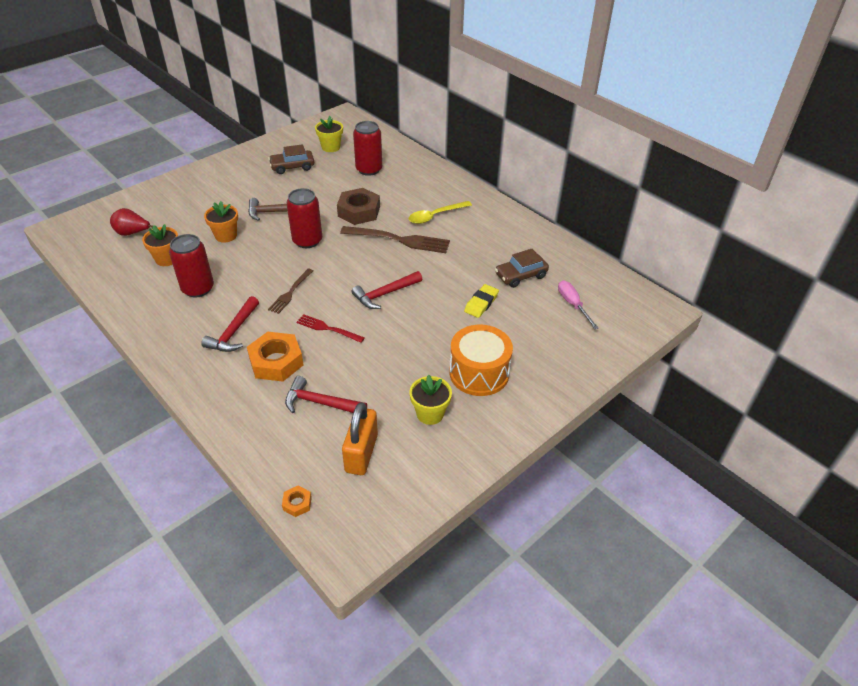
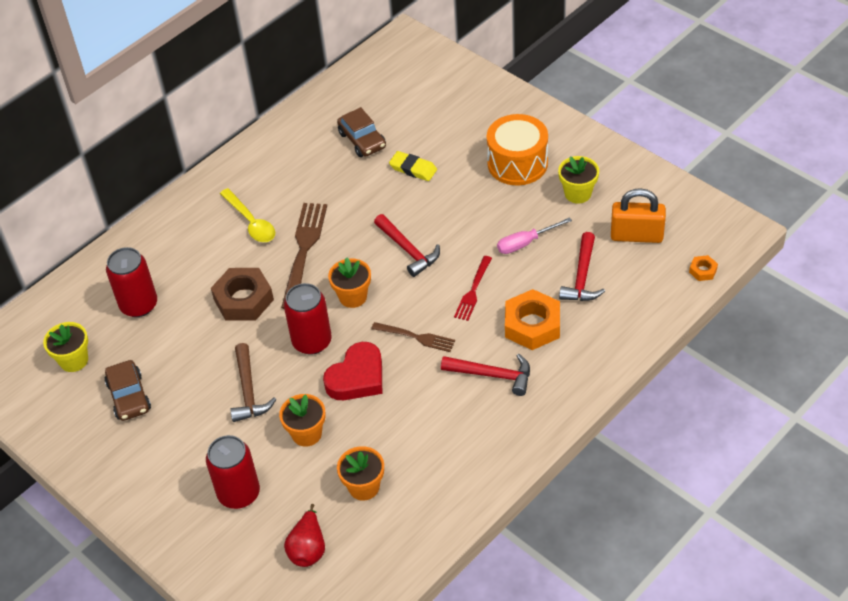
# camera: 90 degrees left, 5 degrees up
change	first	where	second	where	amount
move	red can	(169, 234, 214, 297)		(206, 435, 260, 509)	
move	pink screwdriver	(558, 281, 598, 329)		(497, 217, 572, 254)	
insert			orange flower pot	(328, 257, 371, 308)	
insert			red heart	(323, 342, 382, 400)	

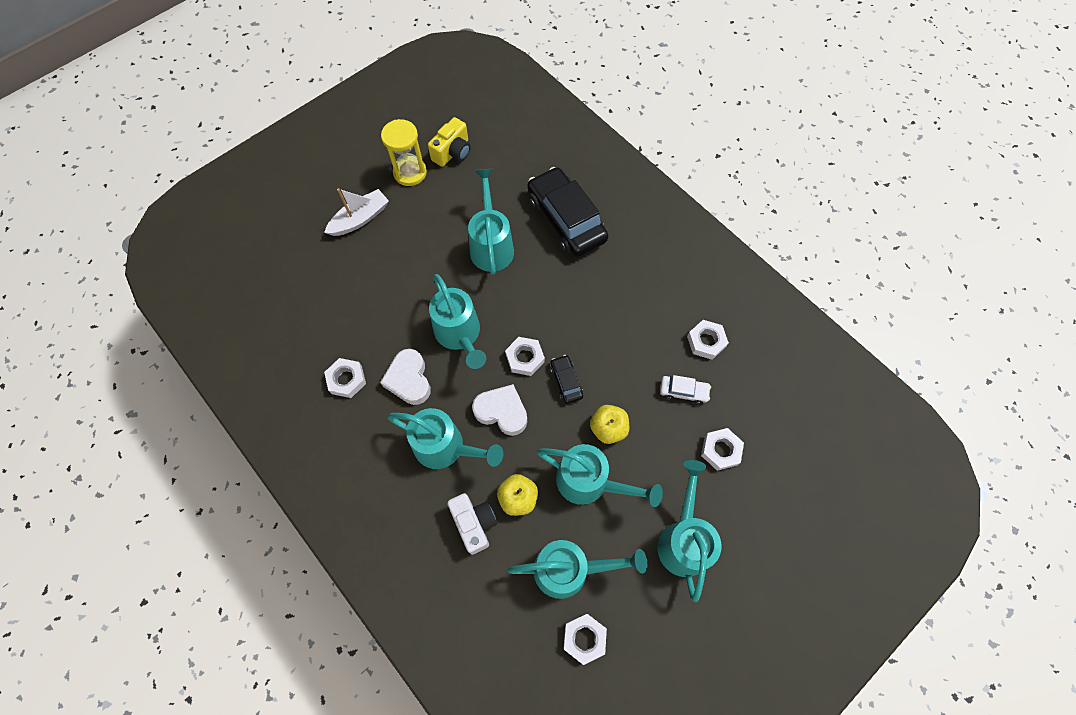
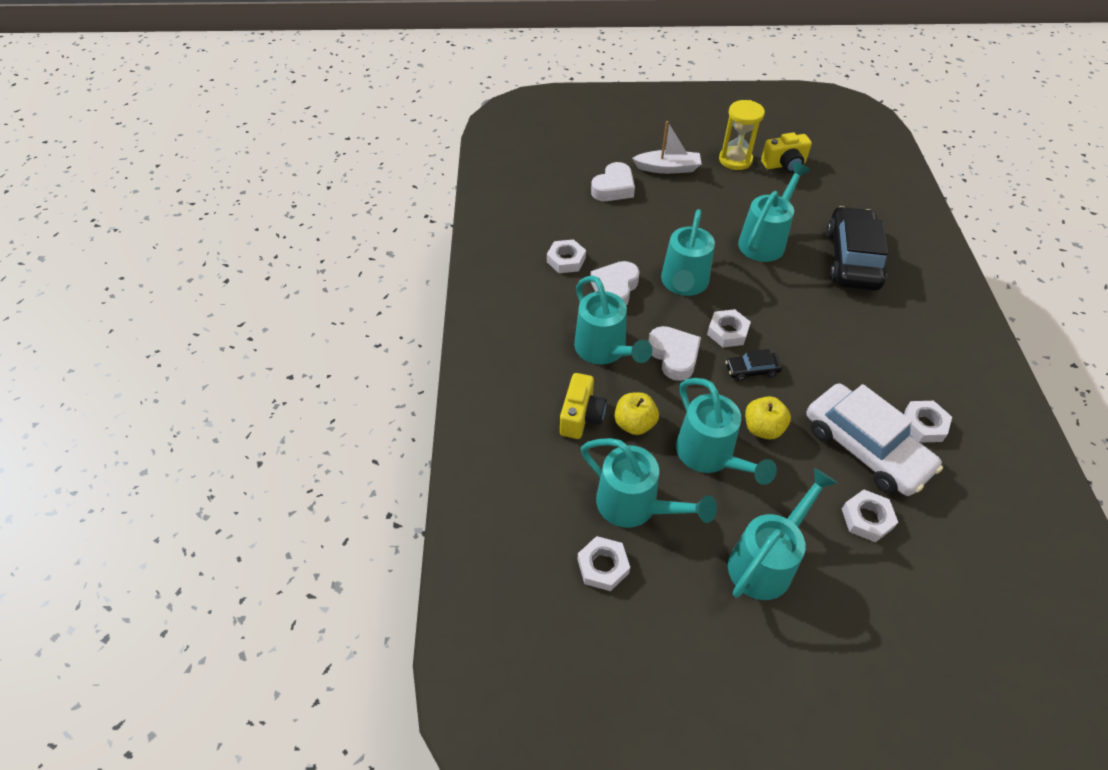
# camera: 40 degrees right, 15 degrees down
change	first	where	second	where	amount
rotate	black car	(550, 355, 583, 404)		(725, 349, 782, 381)	120 degrees counterclockwise
resize	white car	(660, 375, 711, 404)		(806, 383, 943, 496)	x2.23
recolor	white camera	(447, 493, 497, 555)	yellow camera	(560, 373, 606, 439)	
insert			white heart	(591, 162, 635, 201)	

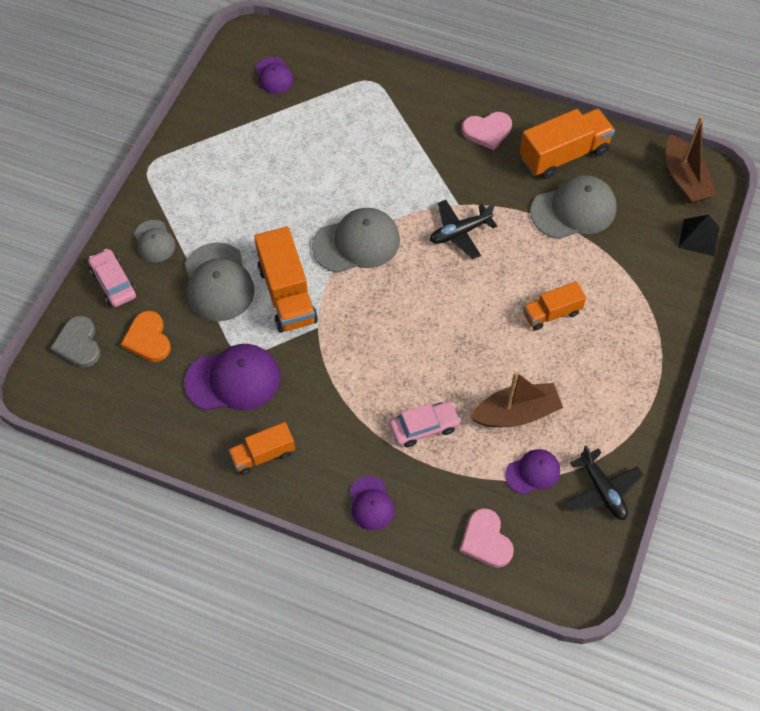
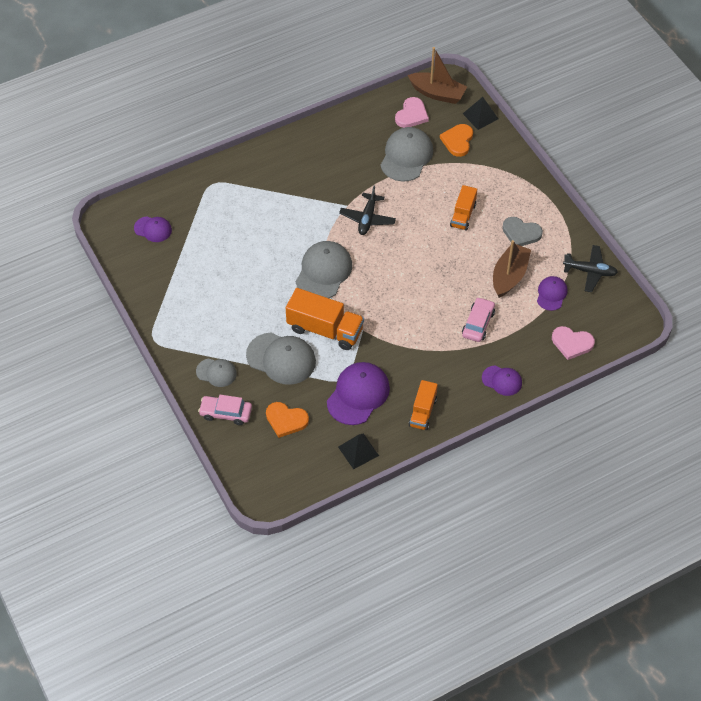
# camera: 50 degrees left, 5 degrees down
change	first	where	second	where	amount
delete	orange truck	(520, 109, 615, 179)			
move	pink heart	(462, 112, 512, 150)		(395, 97, 429, 128)	
move	grey heart	(50, 316, 100, 368)		(502, 217, 543, 246)	
insert			orange heart	(440, 124, 473, 157)	
insert			black pyramid	(338, 433, 379, 469)	

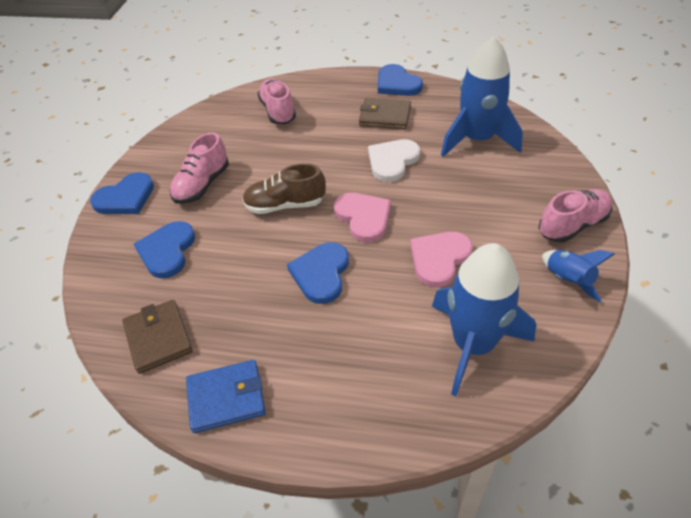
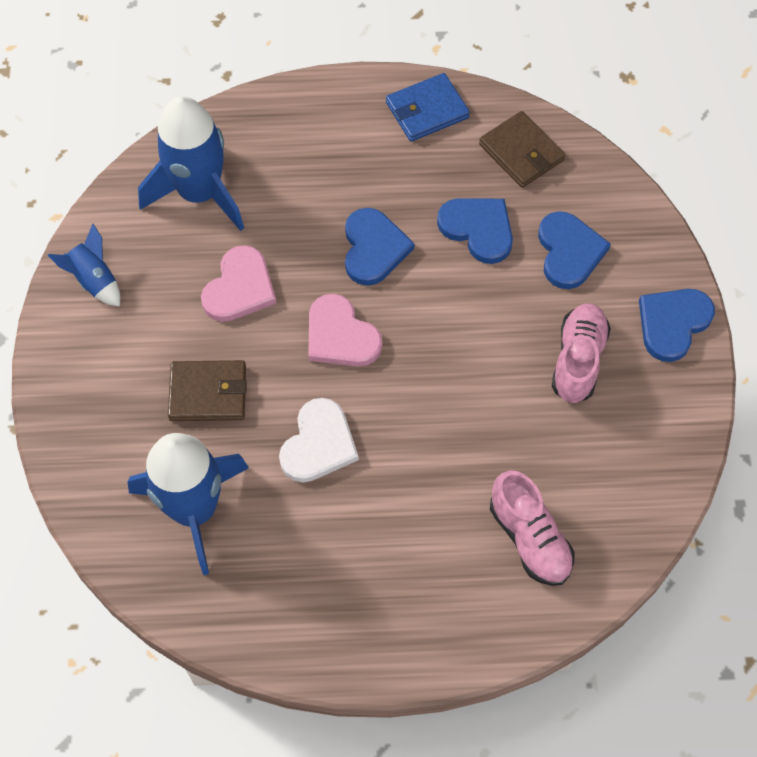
# camera: 165 degrees right, 15 degrees up
change	first	where	second	where	amount
move	blue heart	(378, 64, 423, 96)		(437, 198, 513, 264)	
move	brown wallet	(359, 98, 411, 129)		(168, 360, 247, 421)	
delete	brown shoe	(242, 163, 326, 214)			
delete	pink shoe	(539, 189, 612, 242)			

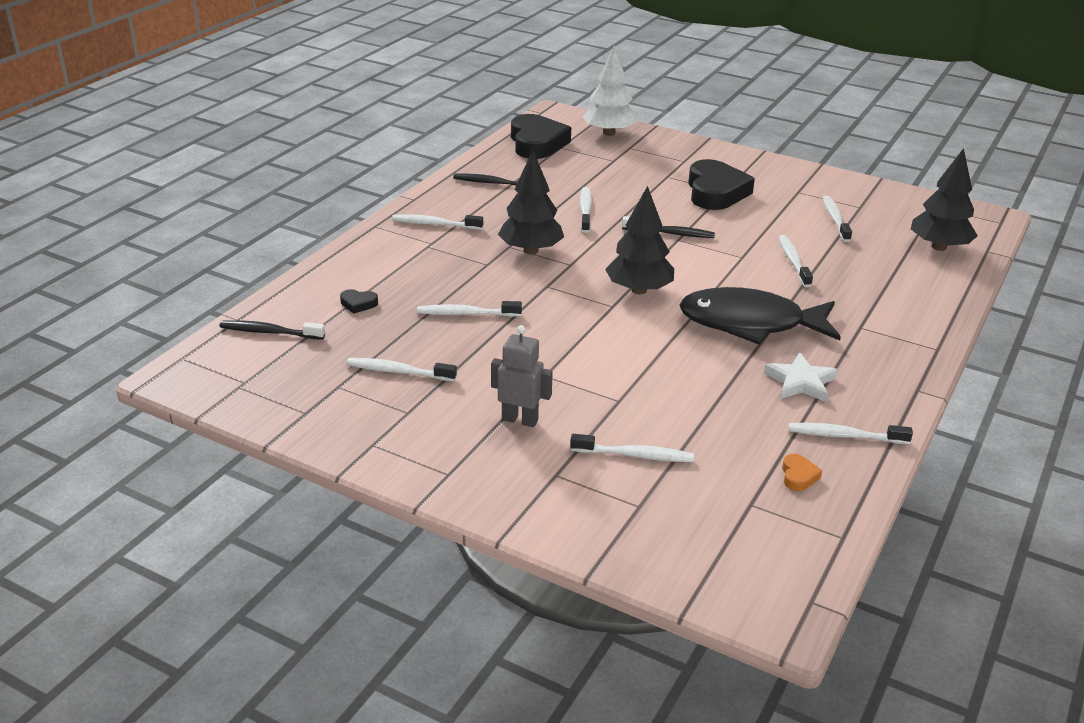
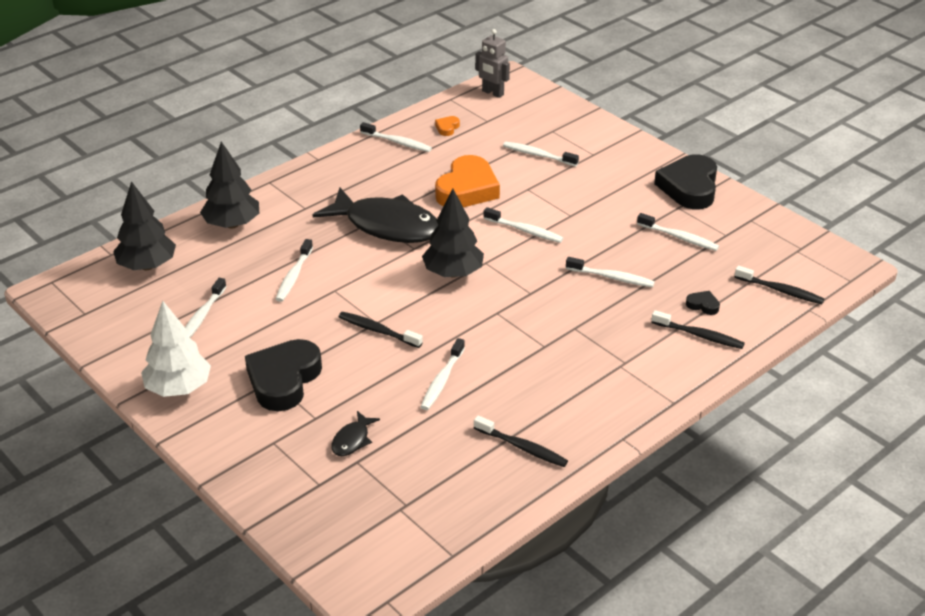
# camera: 160 degrees left, 5 degrees up
change	first	where	second	where	amount
move	white tree	(582, 45, 636, 136)		(141, 301, 211, 397)	
move	black heart	(511, 114, 571, 159)		(654, 154, 717, 209)	
move	black tree	(498, 150, 564, 254)		(200, 141, 259, 228)	
move	white toothbrush	(392, 214, 483, 230)		(484, 207, 563, 243)	
move	grey robot	(491, 325, 553, 427)		(475, 29, 510, 98)	
delete	white star	(764, 352, 838, 402)			
insert			orange heart	(435, 155, 500, 207)	
insert			black toothbrush	(651, 310, 745, 349)	
insert			black fish	(331, 411, 380, 456)	

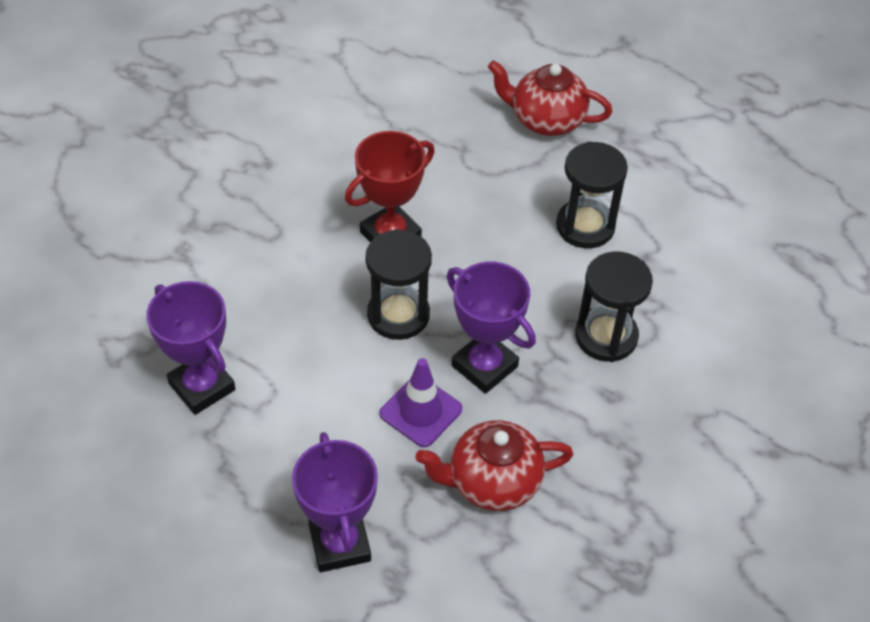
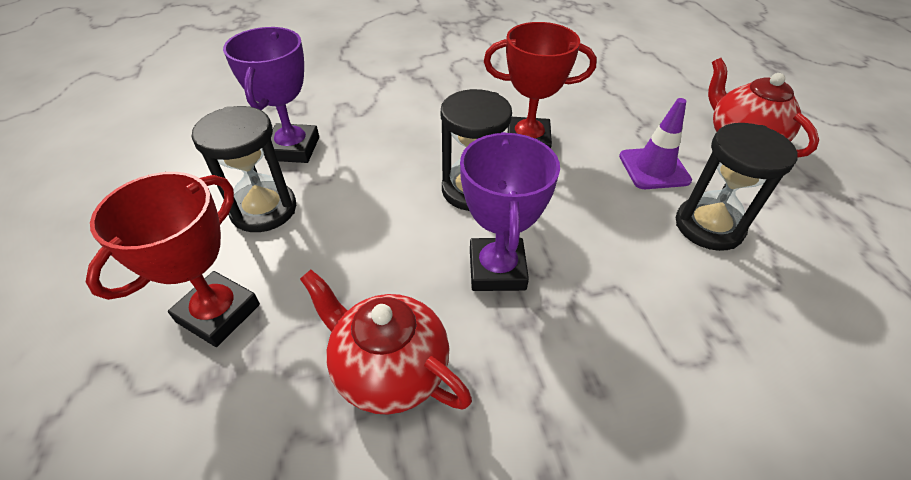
# camera: 45 degrees right, 5 degrees down
change	first	where	second	where	amount
move	black hourglass	(575, 251, 653, 362)		(192, 106, 296, 232)	
move	purple traffic cone	(379, 358, 462, 447)		(619, 98, 692, 189)	
recolor	purple trophy	(292, 432, 378, 572)	red trophy	(86, 172, 260, 347)	

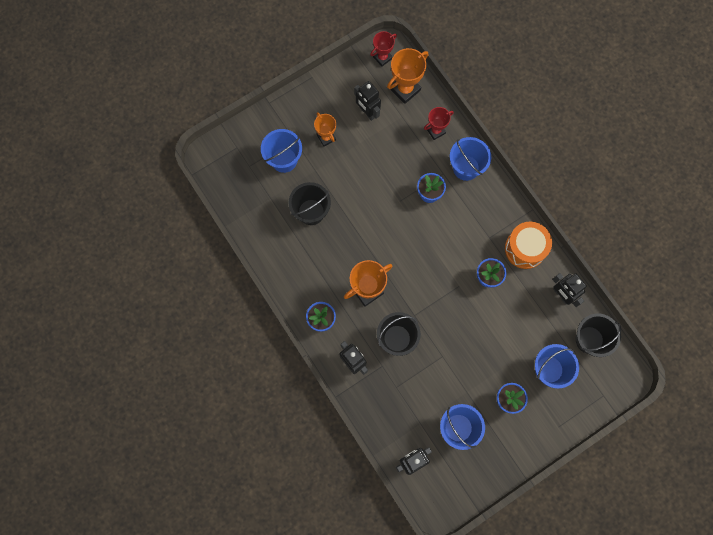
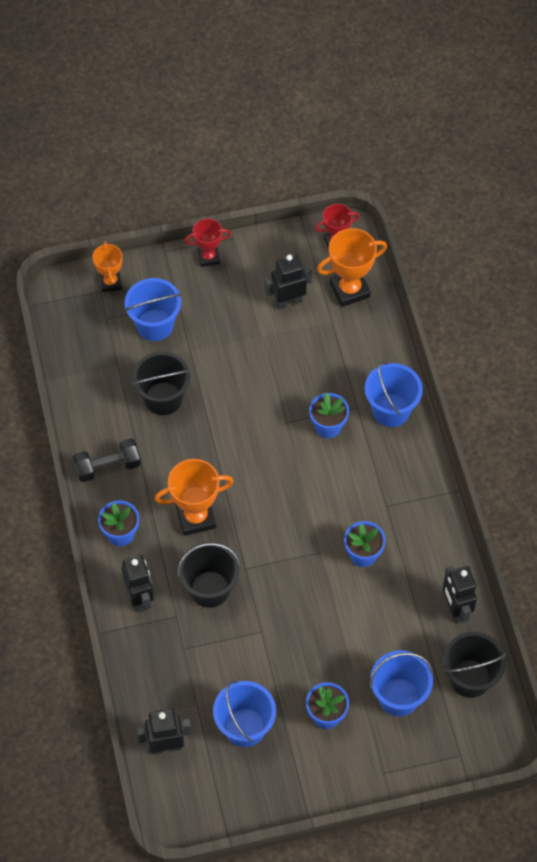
# camera: 20 degrees right, 15 degrees down
change	first	where	second	where	amount
rotate	black robot	(354, 81, 381, 121)		(265, 254, 312, 310)	90 degrees clockwise
move	red trophy	(424, 107, 454, 140)		(184, 219, 231, 267)	
move	orange trophy	(314, 112, 336, 147)		(92, 241, 123, 292)	
delete	orange drum	(505, 222, 552, 269)			
insert			black dumbbell	(73, 439, 141, 482)	

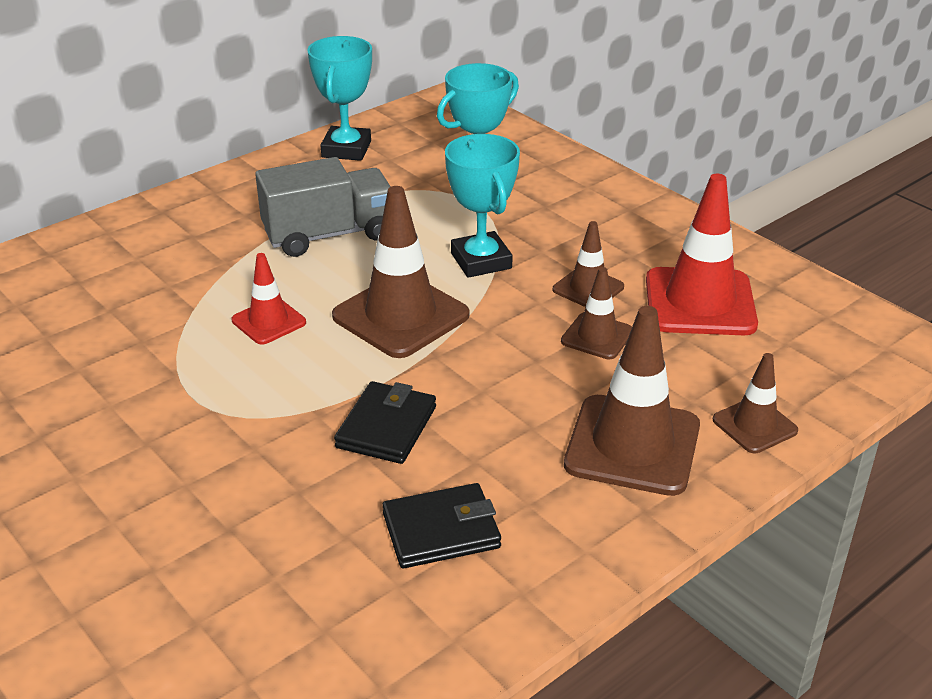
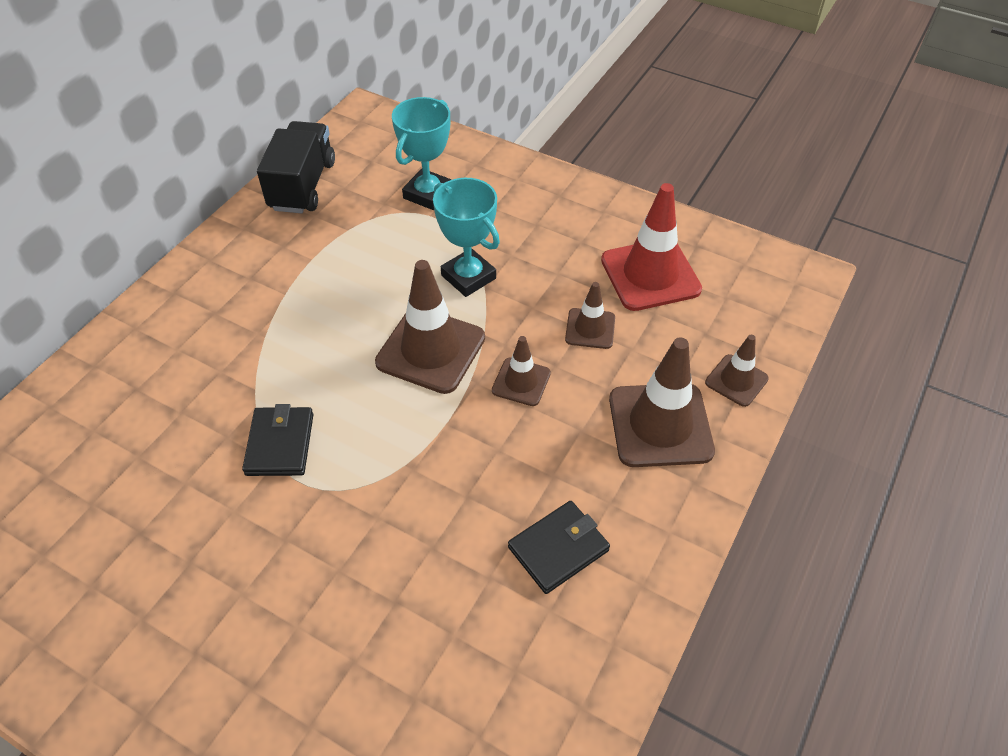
# camera: 20 degrees left, 15 degrees up
change	first	where	second	where	amount
replace	turquoise trophy	(307, 36, 372, 161)	black truck	(257, 121, 335, 213)	
delete	grey truck	(255, 157, 391, 257)			
move	brown traffic cone	(553, 221, 624, 307)		(492, 336, 551, 406)	
delete	red traffic cone	(232, 253, 306, 345)			
move	black wallet	(334, 381, 436, 464)		(242, 404, 314, 476)	

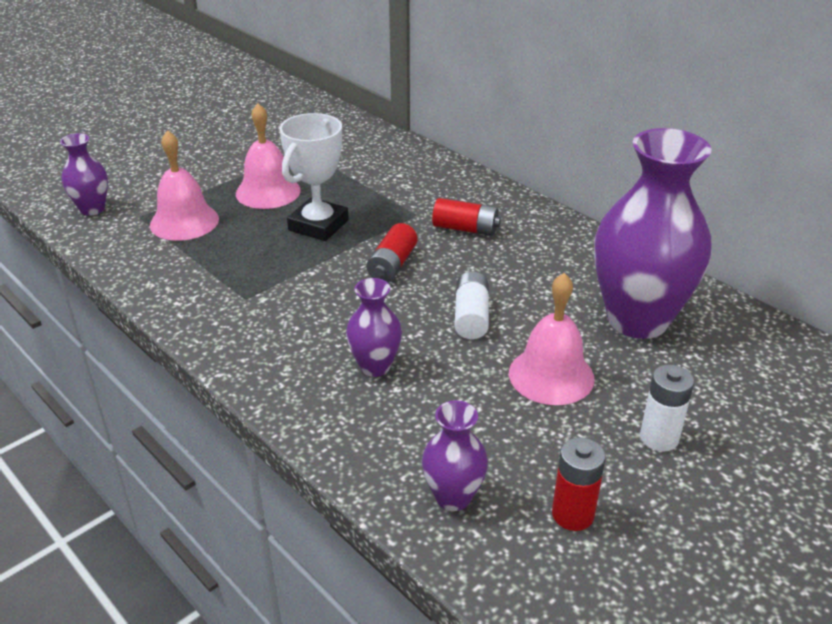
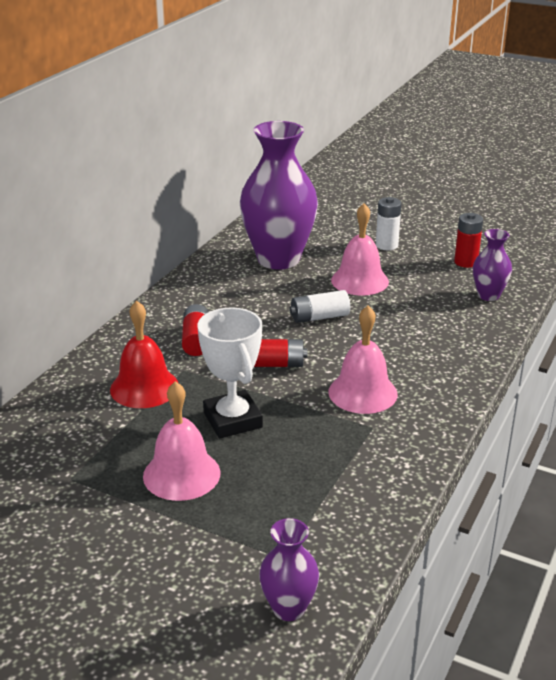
# camera: 110 degrees left, 5 degrees down
change	first	where	second	where	amount
rotate	white trophy	(279, 113, 349, 241)		(198, 307, 263, 438)	60 degrees clockwise
move	pink bell	(150, 130, 219, 241)		(329, 306, 398, 414)	
delete	purple vase	(346, 278, 402, 377)			
insert			red bell	(110, 301, 178, 408)	

